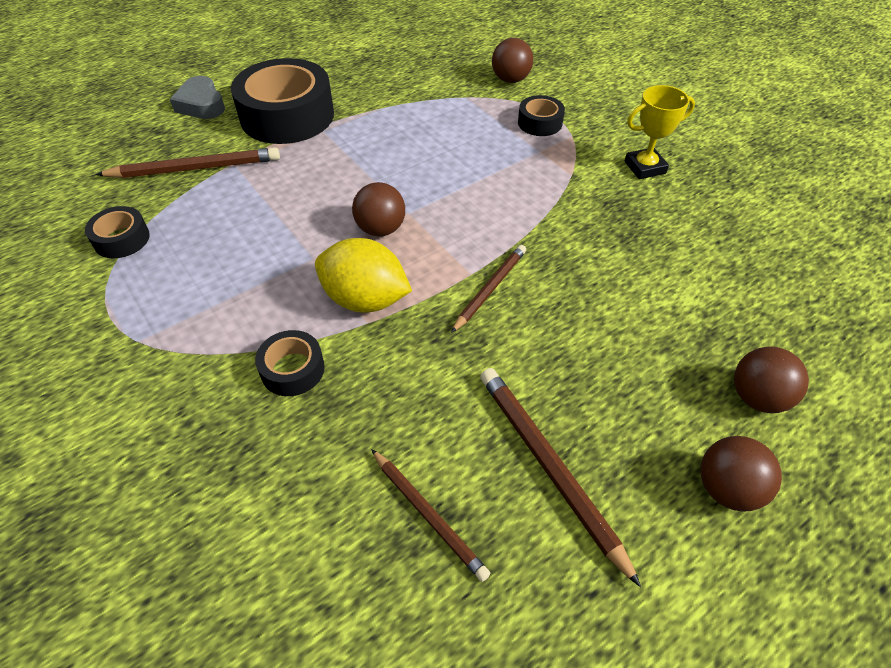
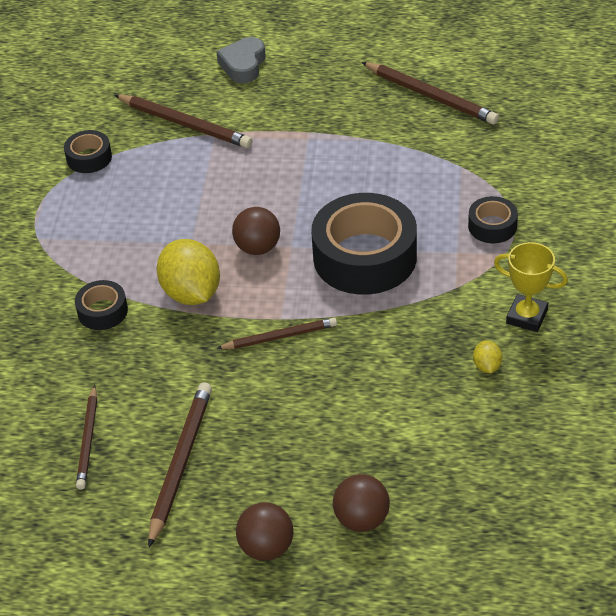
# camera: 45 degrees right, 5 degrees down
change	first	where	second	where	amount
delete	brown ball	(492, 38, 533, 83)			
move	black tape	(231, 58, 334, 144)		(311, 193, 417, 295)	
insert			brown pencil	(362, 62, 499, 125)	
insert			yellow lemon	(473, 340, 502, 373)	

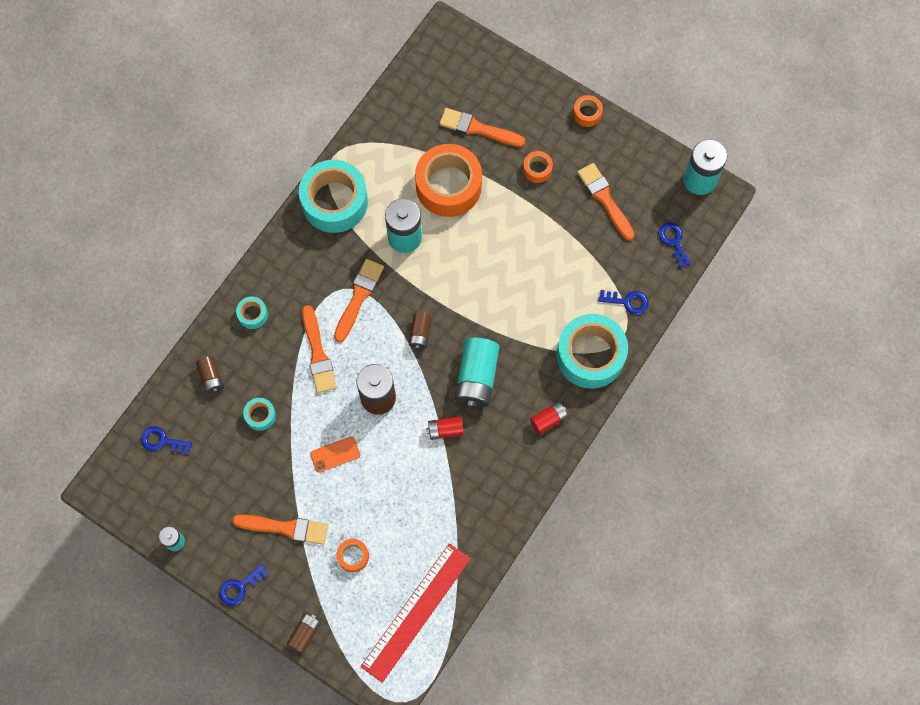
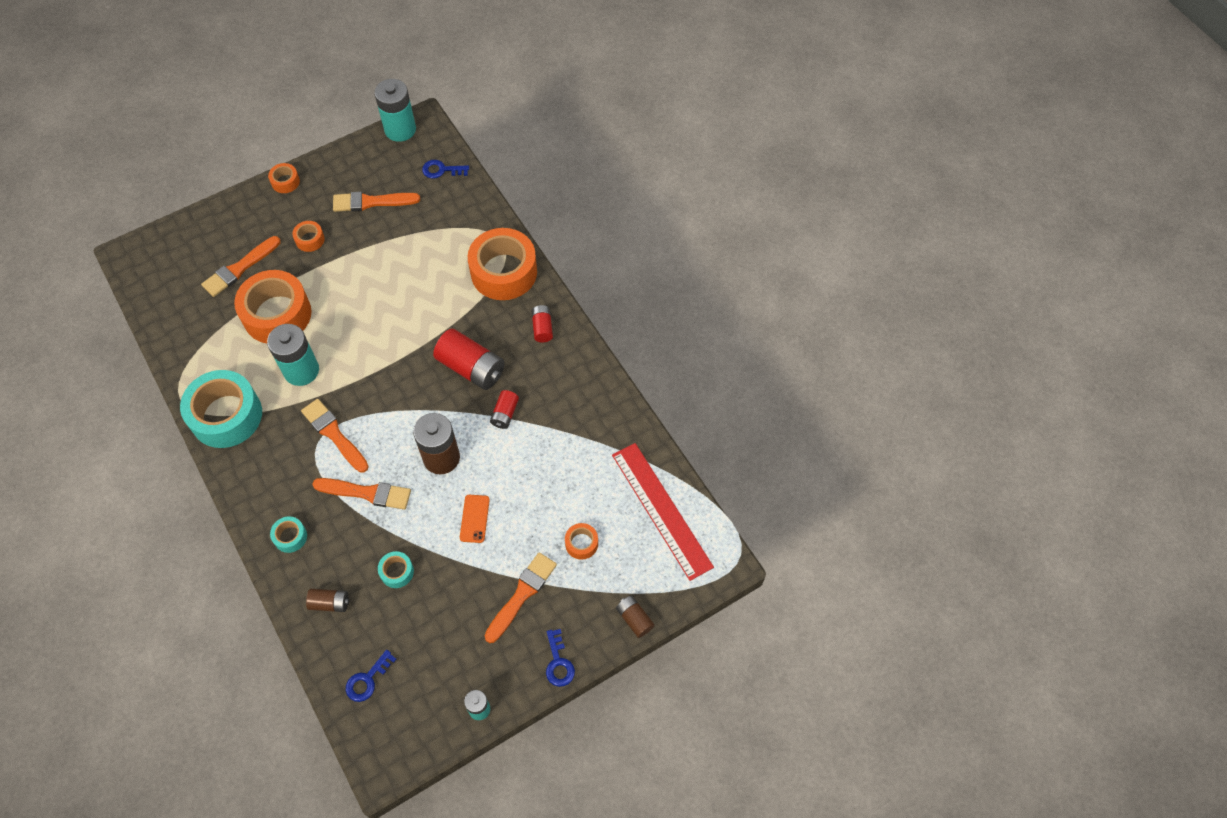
# camera: 65 degrees left, 10 degrees down
change	first	where	second	where	amount
delete	blue key	(598, 290, 649, 314)			
delete	brown battery	(409, 312, 432, 349)			
recolor	turquoise tape	(557, 314, 628, 389)	orange tape	(468, 228, 537, 300)	
recolor	turquoise battery	(455, 338, 499, 408)	red battery	(433, 329, 505, 390)	

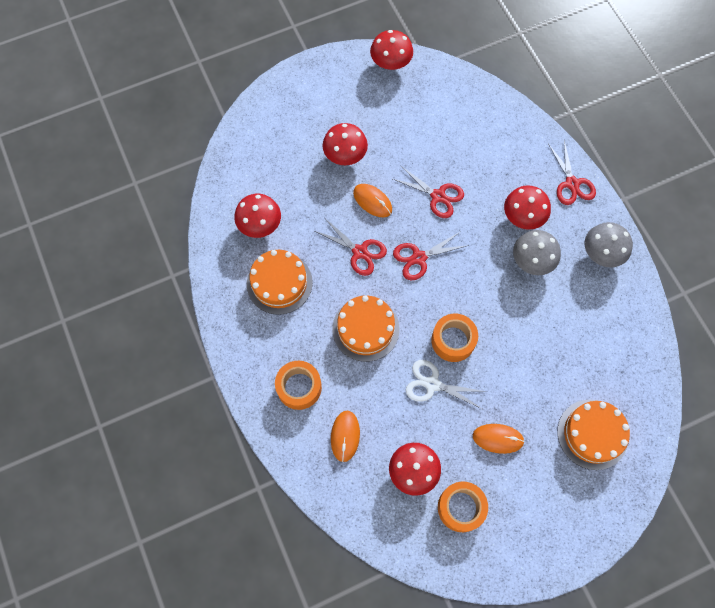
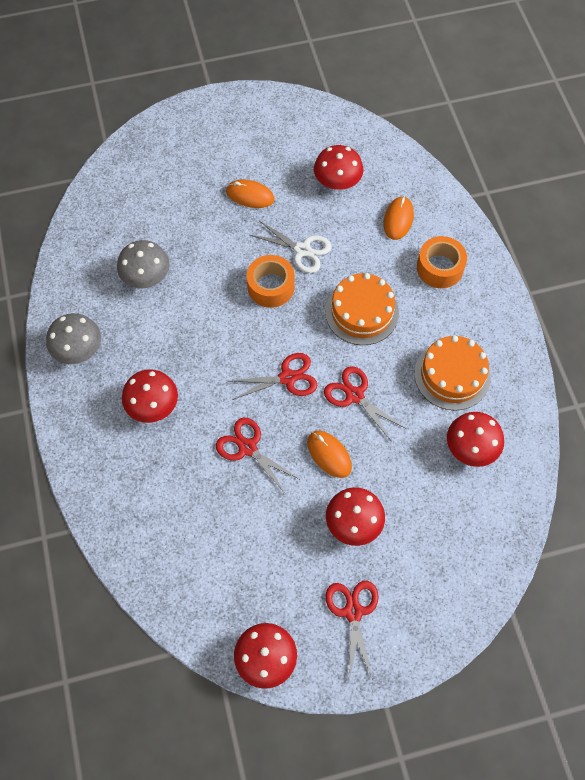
# camera: 170 degrees left, 5 degrees down
change	first	where	second	where	amount
move	red scissors	(548, 141, 596, 205)		(325, 581, 378, 682)	
move	grey mushroom	(513, 230, 561, 275)		(117, 240, 170, 288)	
delete	orange cake	(558, 400, 630, 470)			
delete	orange tape	(438, 482, 488, 532)			

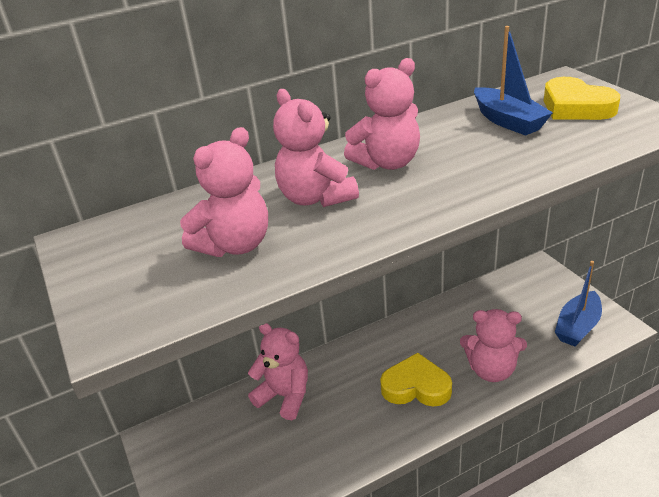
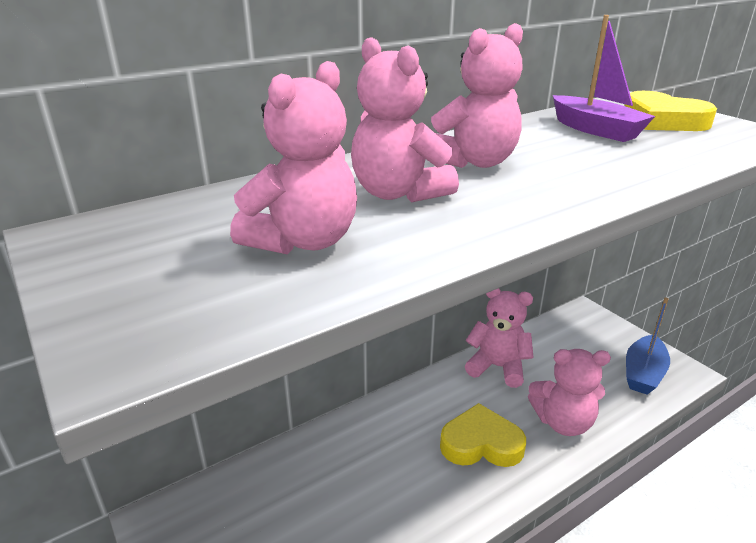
# camera: 10 degrees left, 5 degrees down
change	first	where	second	where	amount
recolor	blue boat	(474, 26, 553, 136)	purple boat	(553, 15, 655, 142)	
move	pink teddy bear	(248, 323, 308, 420)		(465, 288, 534, 388)	

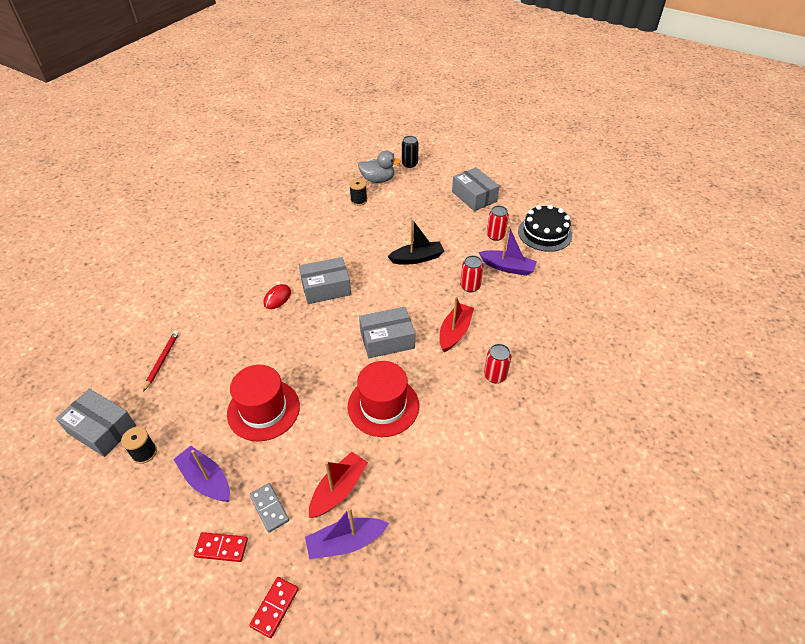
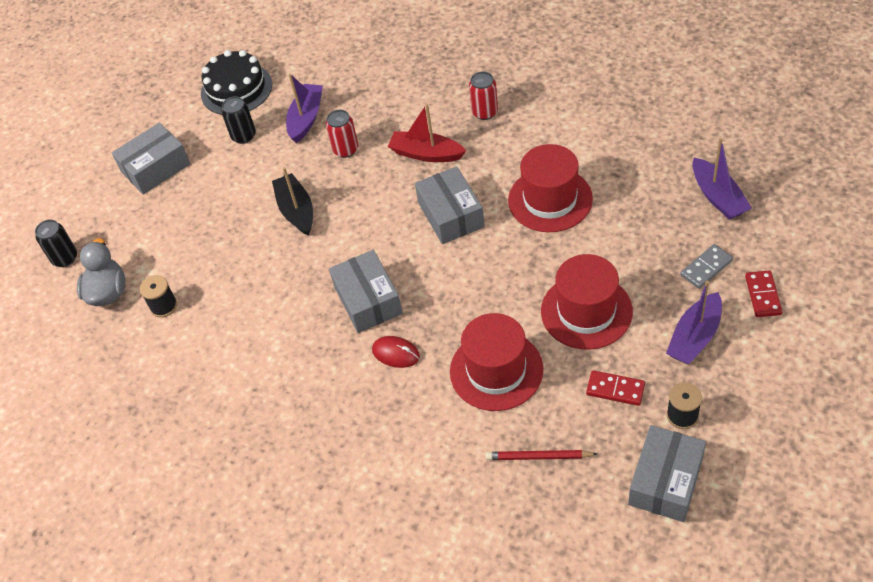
# camera: 90 degrees left, 5 degrees up
change	first	where	second	where	amount
recolor	red can	(487, 206, 509, 241)	black can	(221, 96, 256, 144)	
delete	red boat	(309, 452, 368, 518)			
move	red domino	(249, 577, 299, 638)		(586, 370, 645, 406)	
insert			red hat	(450, 313, 543, 411)	

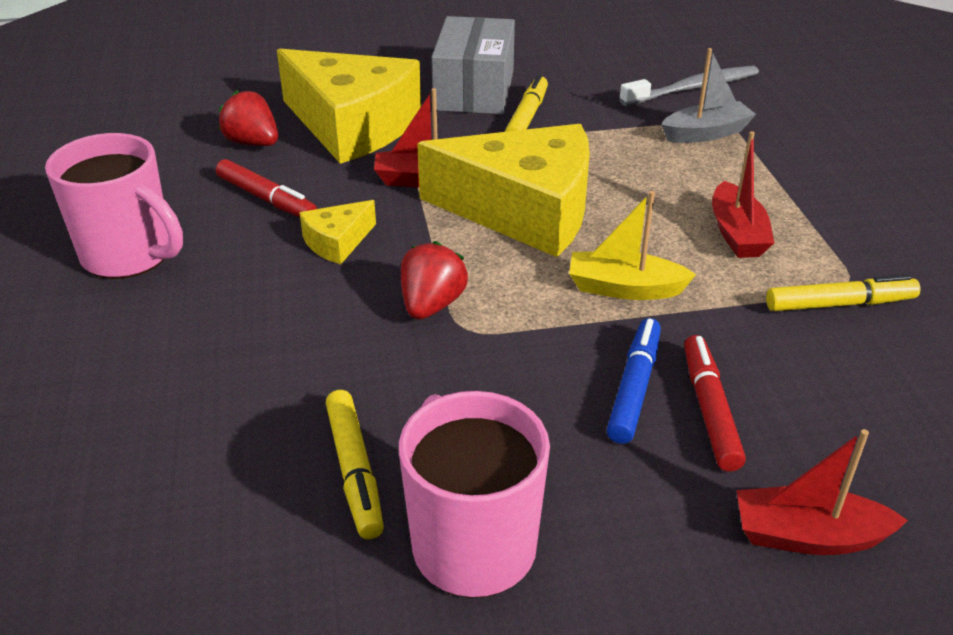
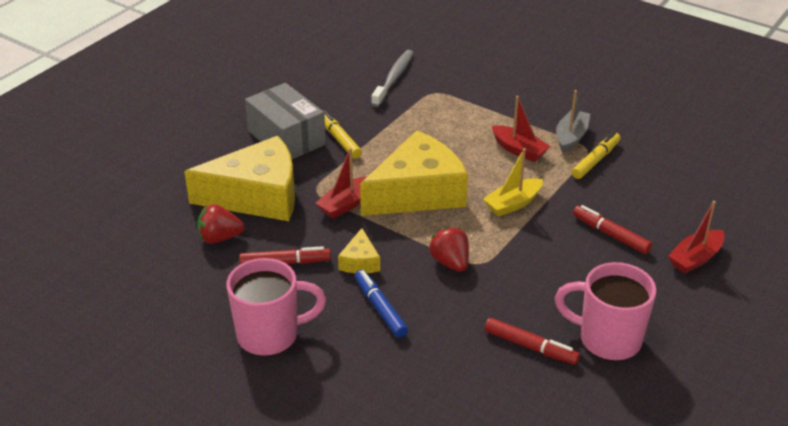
# camera: 45 degrees left, 0 degrees up
change	first	where	second	where	amount
move	grey boat	(661, 48, 756, 143)		(556, 90, 590, 153)	
move	blue marker	(607, 318, 661, 444)		(355, 270, 408, 338)	
recolor	yellow marker	(326, 390, 384, 539)	red marker	(485, 318, 580, 365)	

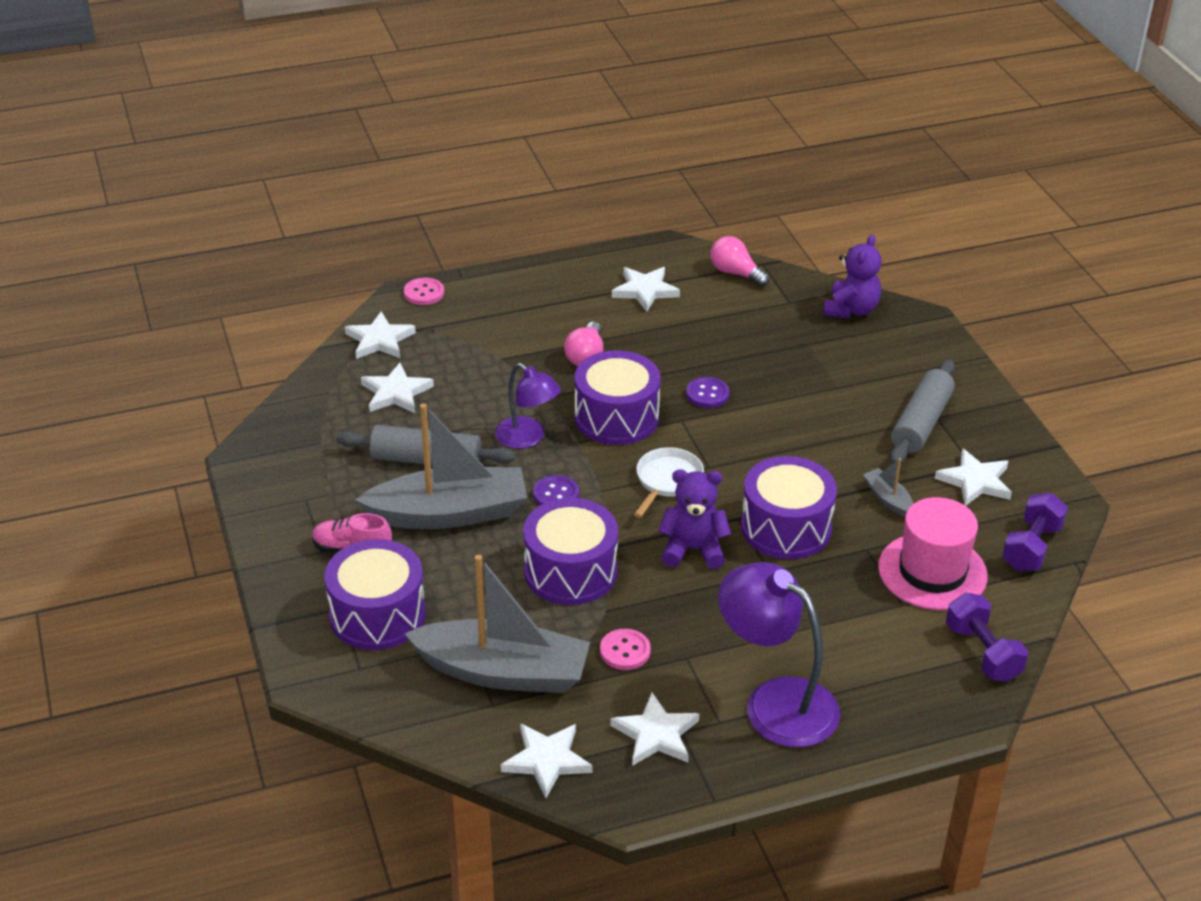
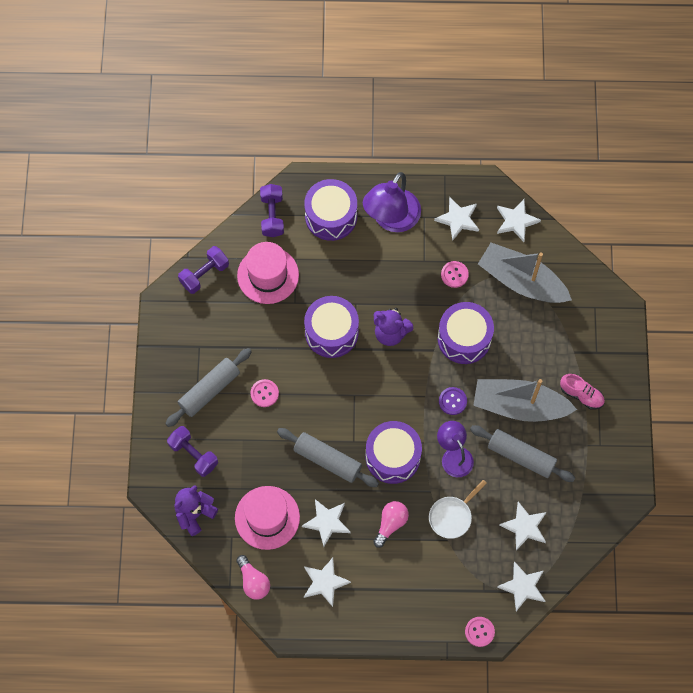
# camera: 160 degrees left, 30 degrees up
change	first	where	second	where	amount
replace	purple button	(686, 377, 729, 408)	grey rolling pin	(277, 428, 379, 487)	
move	white pan	(634, 447, 704, 518)		(429, 480, 487, 539)	
move	white star	(935, 448, 1012, 506)		(302, 499, 350, 547)	
delete	grey boat	(863, 458, 913, 517)			
move	purple drum	(324, 539, 426, 650)		(304, 179, 357, 241)	
rotate	purple lamp	(718, 562, 840, 748)		(363, 172, 421, 232)	60 degrees clockwise
insert			pink button	(251, 379, 279, 407)	
insert			purple dumbbell	(167, 426, 218, 477)	
insert			pink hat	(235, 486, 300, 550)	

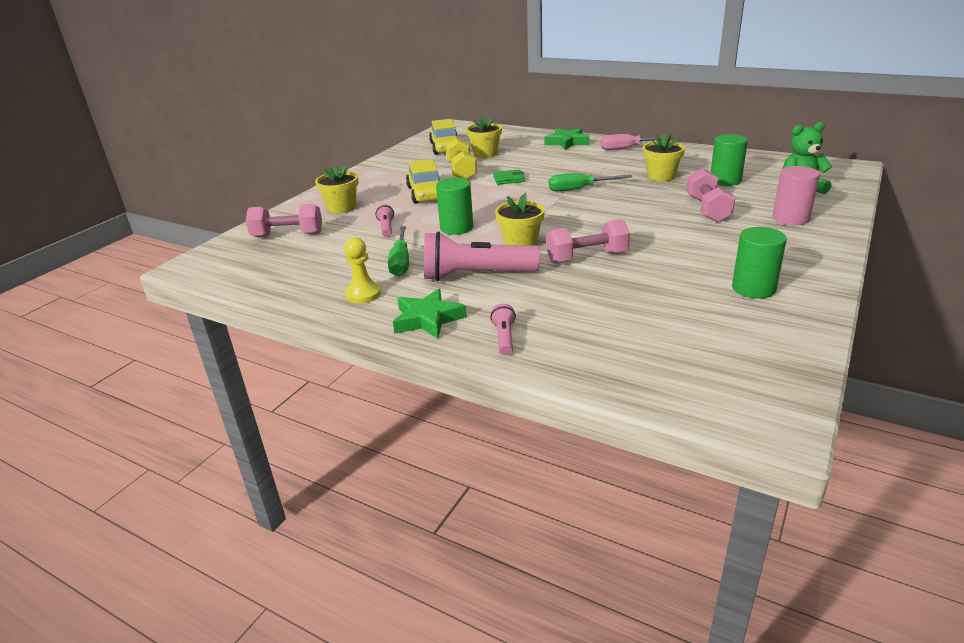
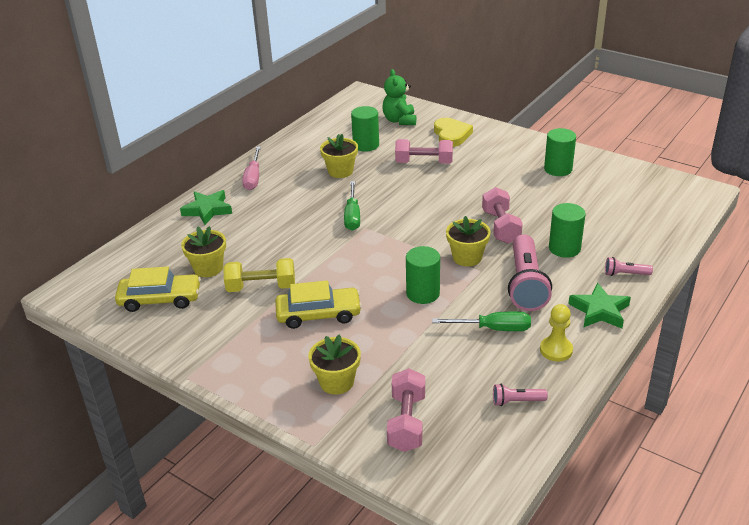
# camera: 85 degrees left, 5 degrees up
change	first	where	second	where	amount
replace	pink cylinder	(773, 166, 820, 225)	yellow heart	(434, 118, 473, 147)	
delete	green wallet	(493, 169, 525, 185)			
move	pink flashlight	(376, 204, 394, 237)		(493, 384, 548, 406)	
insert			green cylinder	(549, 203, 585, 258)	

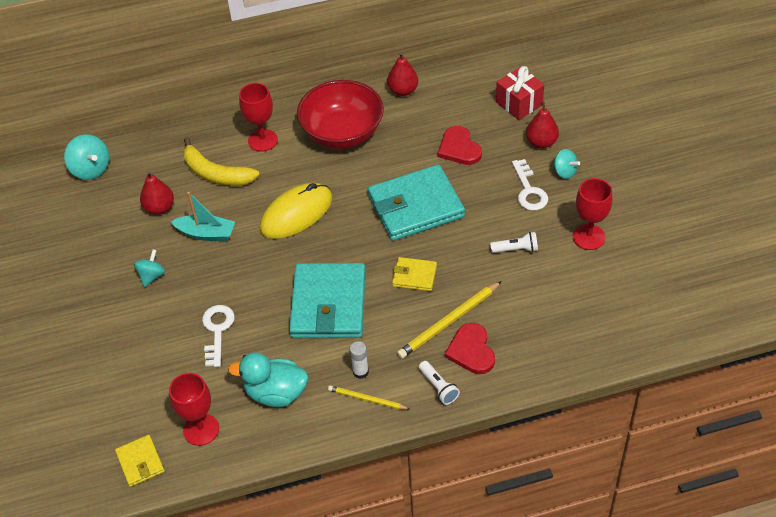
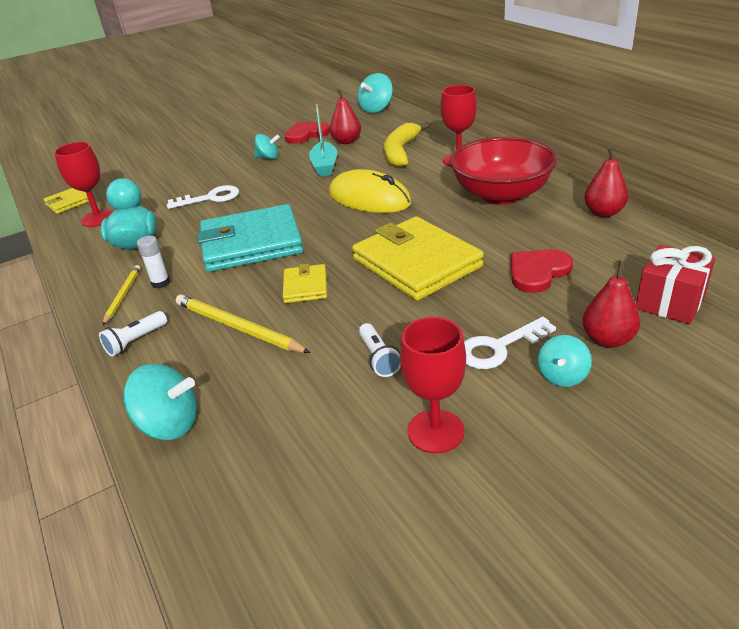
# camera: 75 degrees right, 15 degrees down
change	first	where	second	where	amount
recolor	turquoise wallet	(368, 165, 465, 241)	yellow wallet	(352, 216, 484, 301)	
move	red heart	(445, 323, 495, 374)		(284, 122, 330, 144)	
insert			turquoise spinning top	(123, 364, 197, 440)	

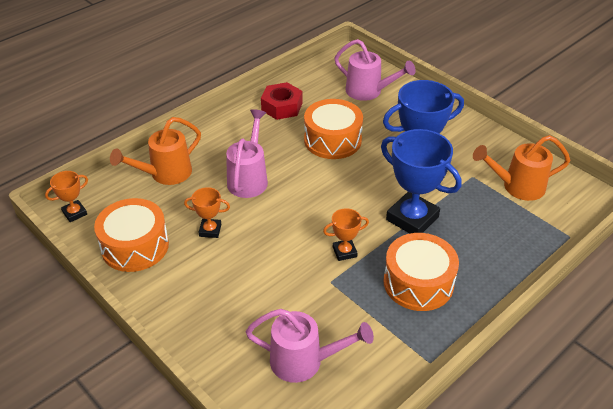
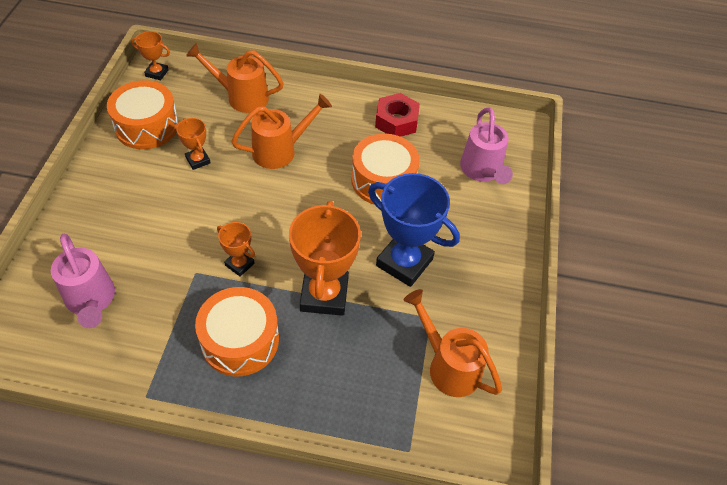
# camera: 50 degrees right, 10 degrees up
change	first	where	second	where	amount
recolor	pink watering can	(226, 109, 268, 198)	orange watering can	(231, 94, 332, 169)	
recolor	blue trophy	(381, 129, 462, 233)	orange trophy	(289, 201, 361, 316)	

